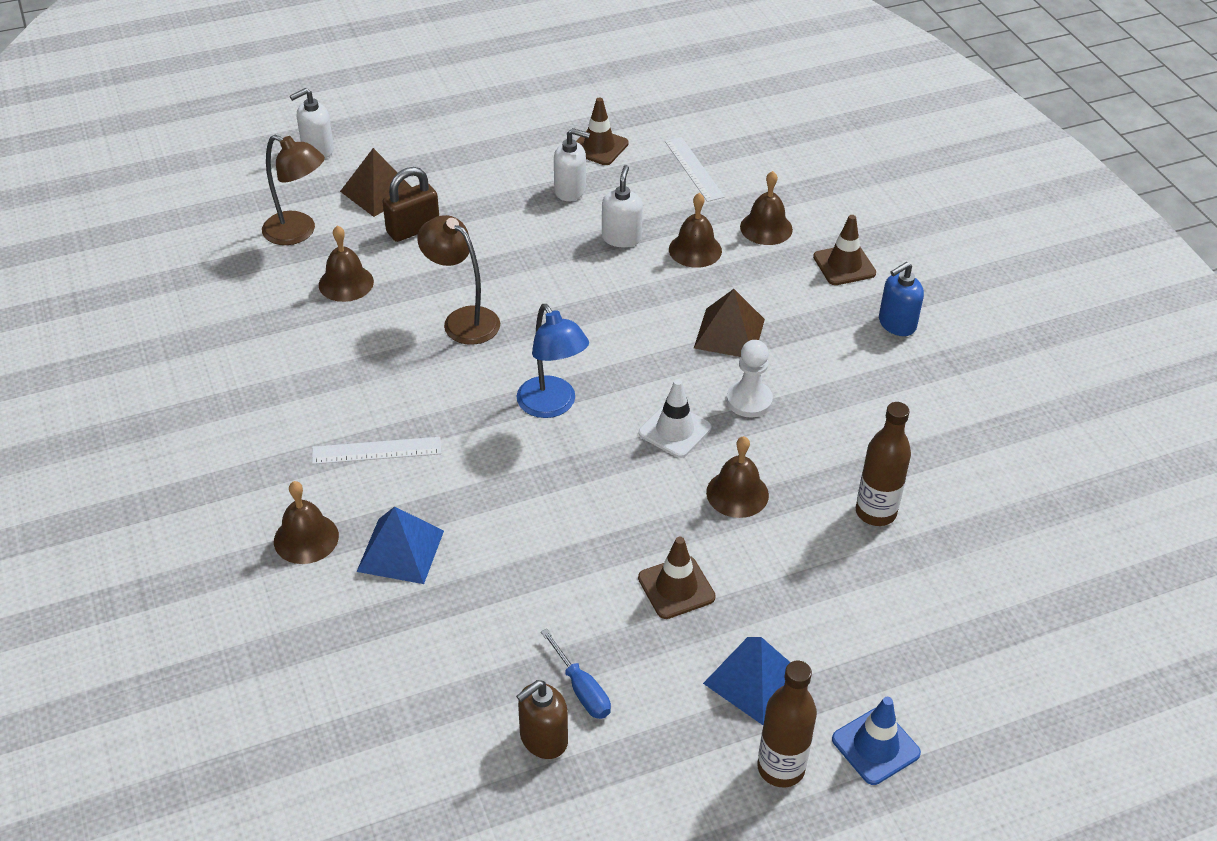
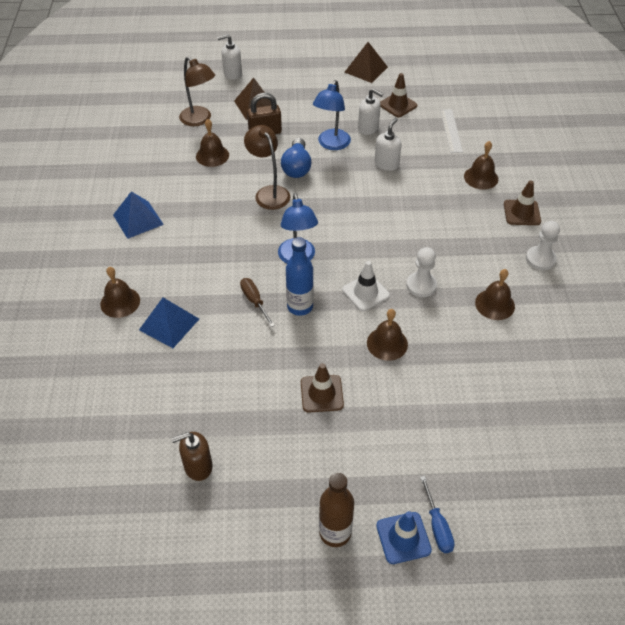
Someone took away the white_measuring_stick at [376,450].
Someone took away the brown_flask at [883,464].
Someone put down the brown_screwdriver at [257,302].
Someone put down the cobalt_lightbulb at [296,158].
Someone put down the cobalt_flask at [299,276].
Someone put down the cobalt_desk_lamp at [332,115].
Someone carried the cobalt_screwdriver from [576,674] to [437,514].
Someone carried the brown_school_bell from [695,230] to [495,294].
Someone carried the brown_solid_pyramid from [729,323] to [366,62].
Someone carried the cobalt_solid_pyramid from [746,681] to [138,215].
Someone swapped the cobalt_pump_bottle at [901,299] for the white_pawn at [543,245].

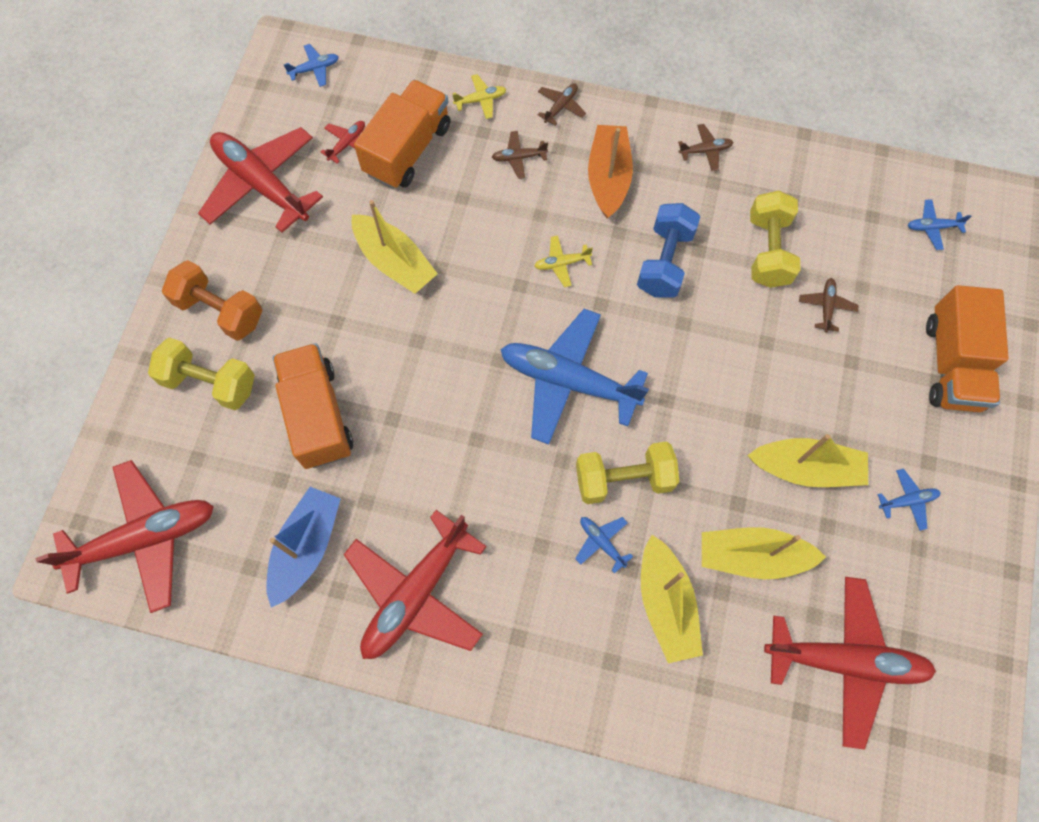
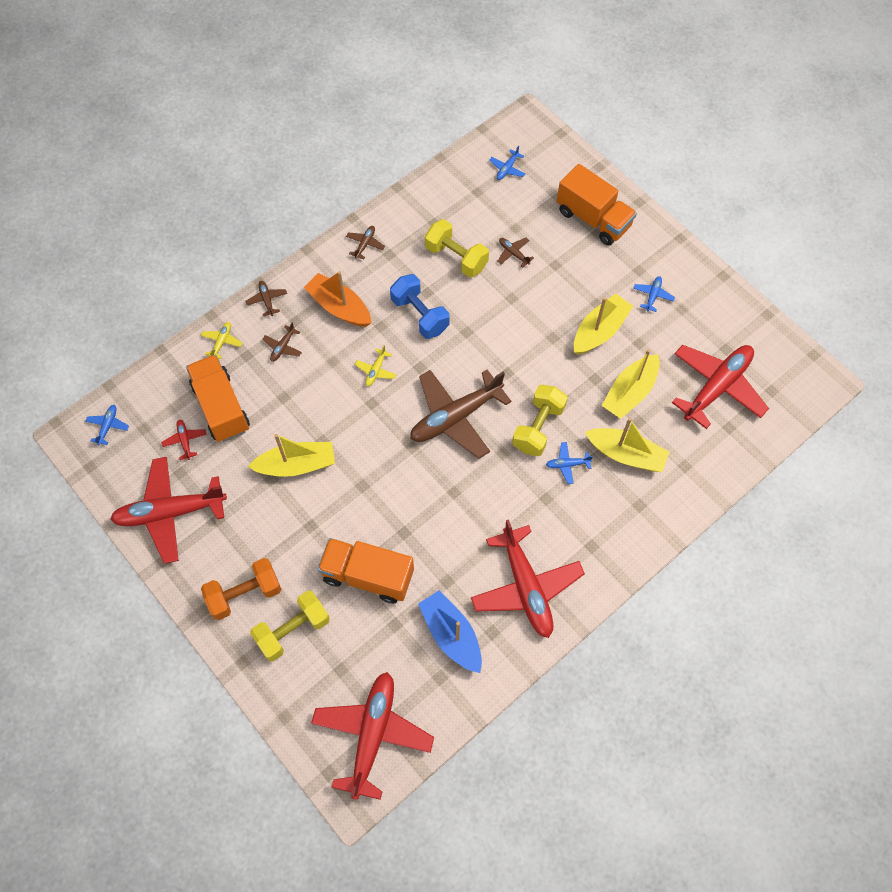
Someone repainted the cobalt_toy_plane at [574,377], which became the brown_toy_plane at [461,414].

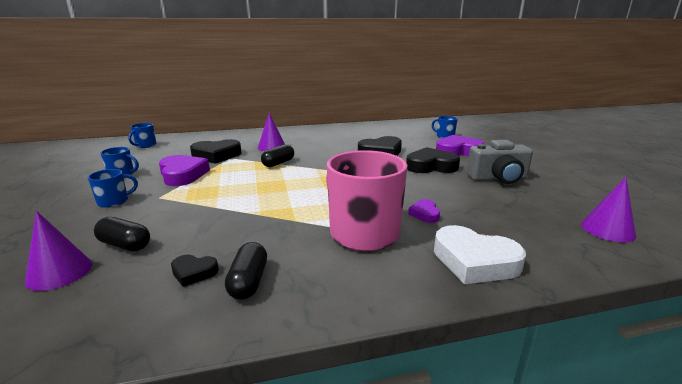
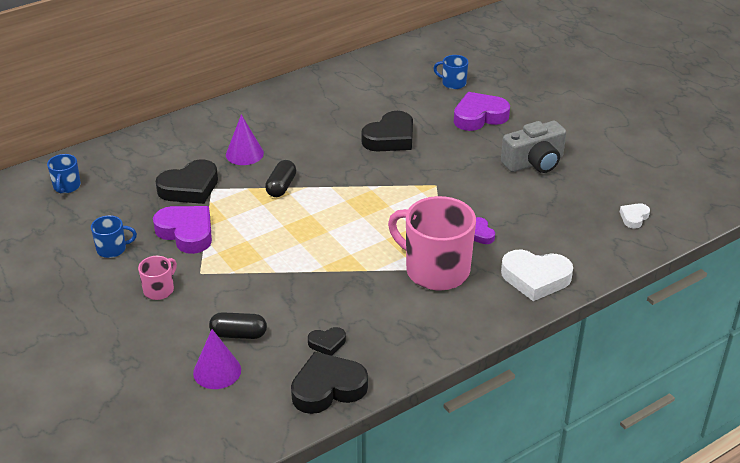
Someone took away the black_pill_shape at [246,271].
Someone carried the black_love_heart from [433,160] to [329,383].
Someone swapped the violet_solid_cone at [608,209] for the white_love_heart at [635,216].
Someone repainted the cobalt_coffee_mug at [113,188], which became the rosy_coffee_mug at [157,278].

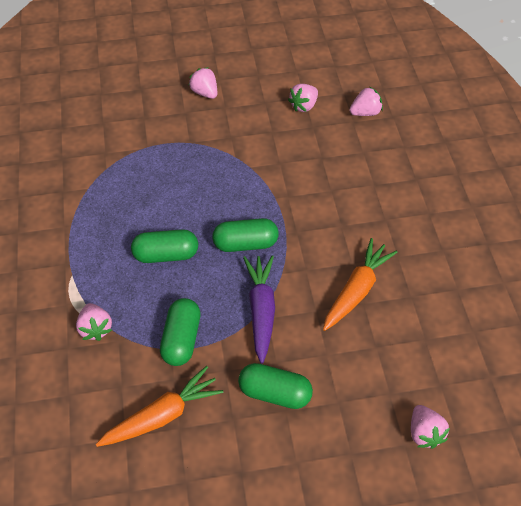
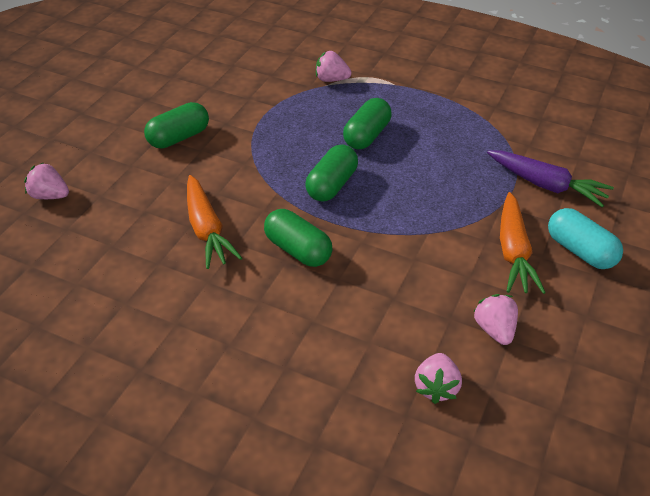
Someone carried the bright_orange_toy_carrot from [159,406] to [523,243].
Someone carried the green_pill_shape from [180,332] to [298,238].
Someone carried the violet_toy_carrot from [259,309] to [550,179].
Someone swapped the rosy_strawberry at [202,83] for the turquoise_pill_shape at [585,238].

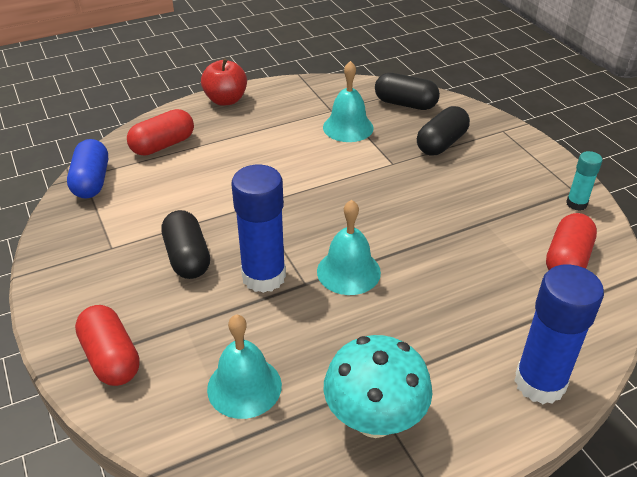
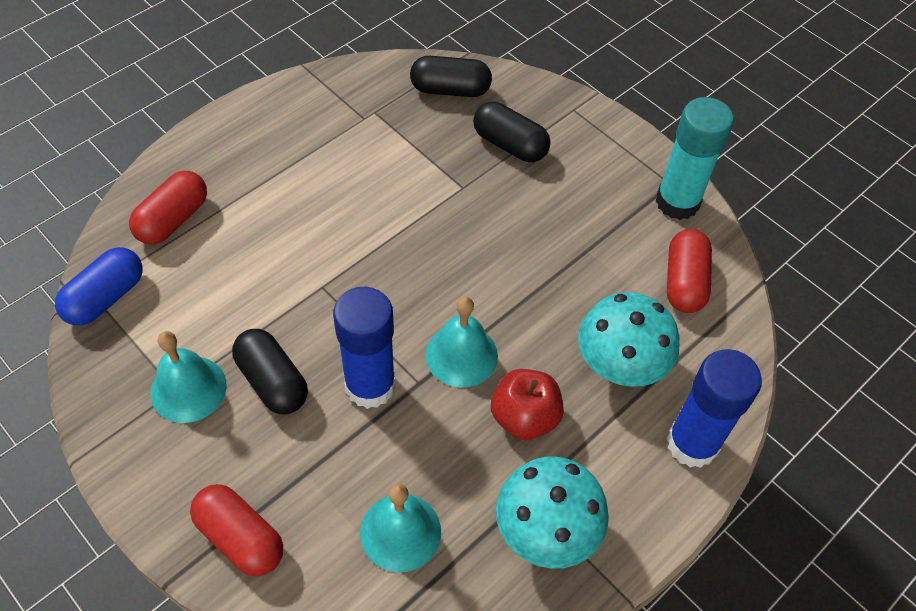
Someone put down the turquoise_toadstool at [628,339].
Someone carried the scarlet_toy_apple from [224,82] to [527,404].
Someone carried the turquoise_school_bell from [348,101] to [188,377].
Someone rotated the cobalt_pill_shape at [87,168] by 60 degrees clockwise.
Someone rotated the black_pill_shape at [443,130] by 75 degrees counterclockwise.
Someone scaled the turquoise_glue_stick at [584,181] by 1.93.

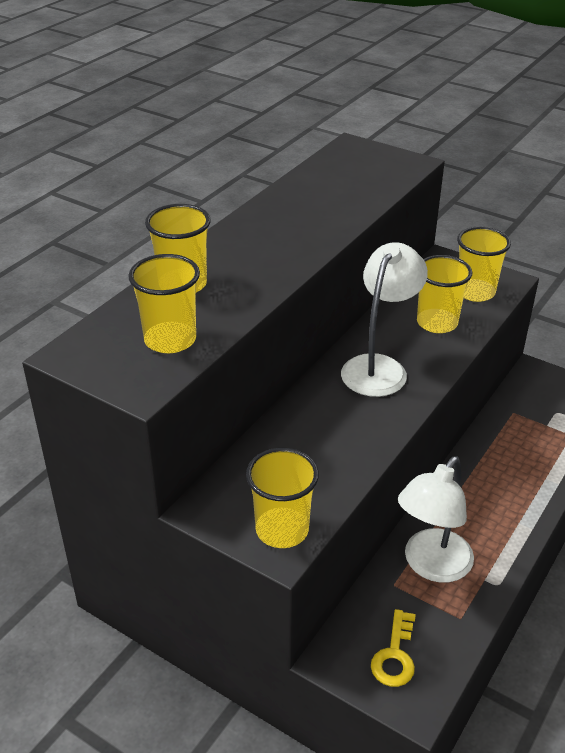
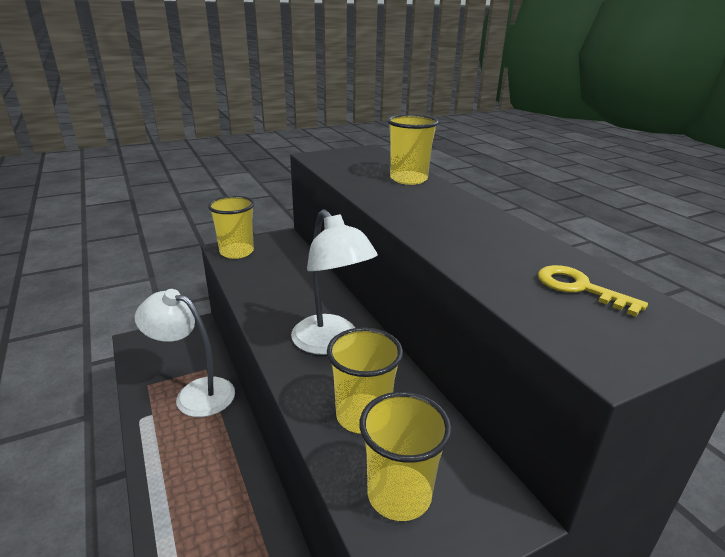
Someone took away the bright_yellow_tumbler at [164,303].
Someone carried the bright_yellow_door_key from [393,648] to [593,291].
Someone rotated the white_desk_lamp at [436,519] by 45 degrees counterclockwise.

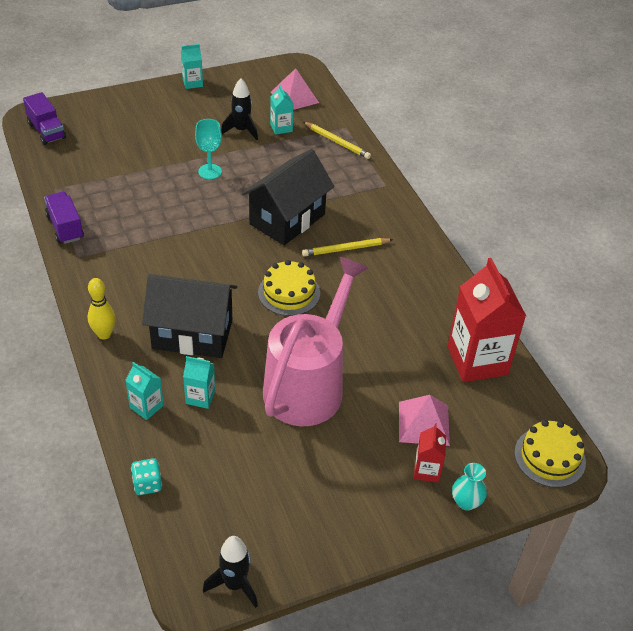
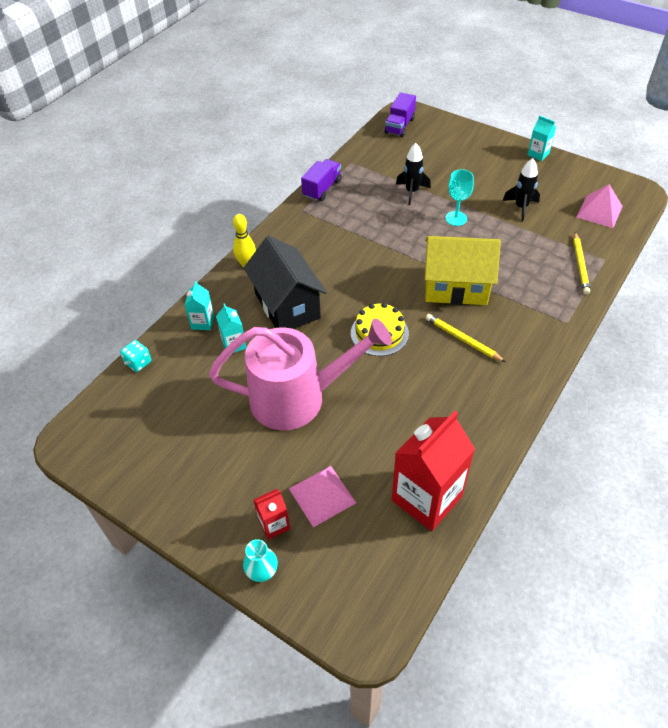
Someone took away the turquoise_carton at [282,110].
Someone took away the bright_yellow_layer_cake at [550,454].
Someone carried the black_toy_rocket from [230,572] to [413,174].
Someone repainted the black_cottage at [288,197], which became the bright_yellow_cottage at [463,270].

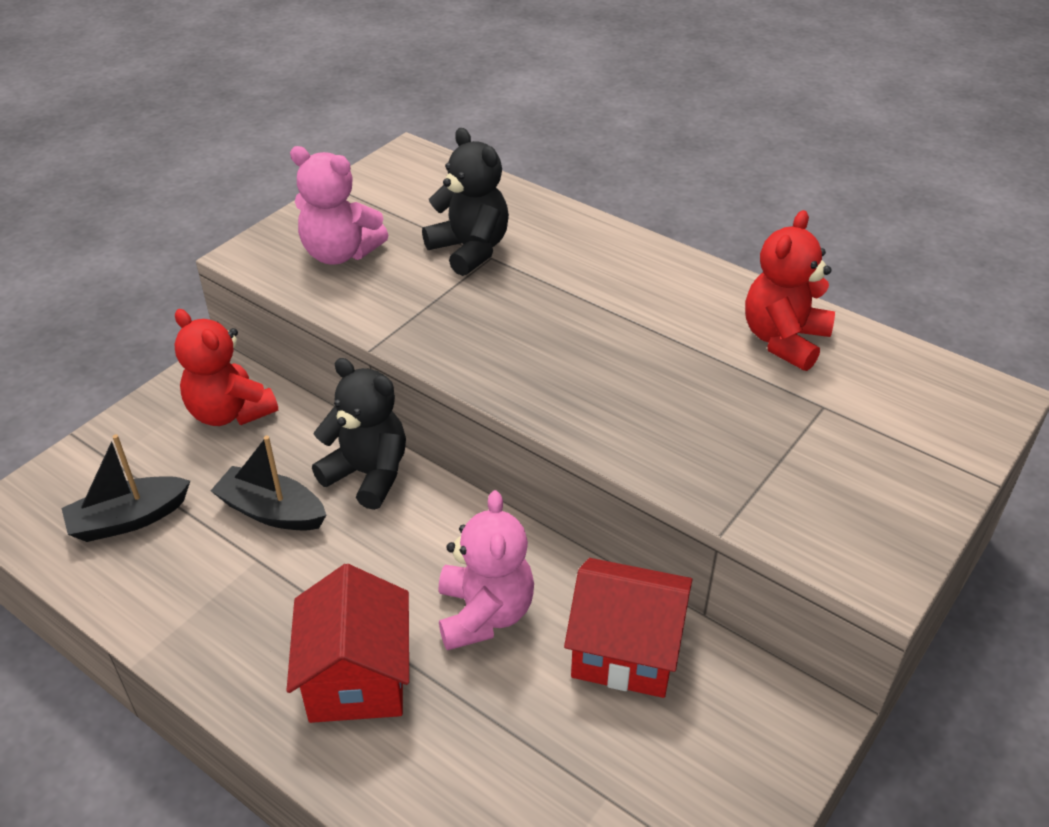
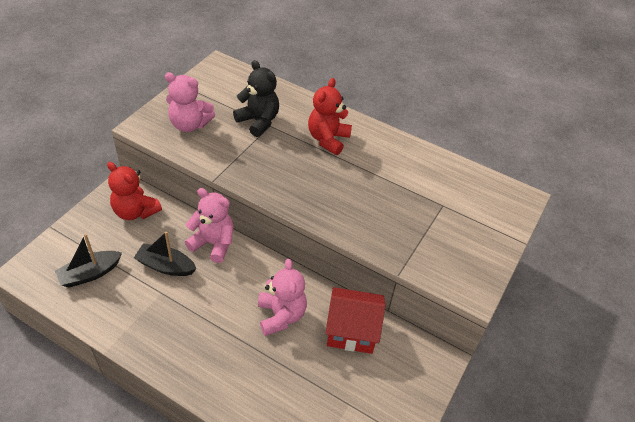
Someone took away the scarlet_cottage at [347,643].
Someone carried the scarlet_teddy_bear from [790,290] to [330,116].
Someone repainted the black_teddy_bear at [359,434], which became the rosy_teddy_bear at [209,225].

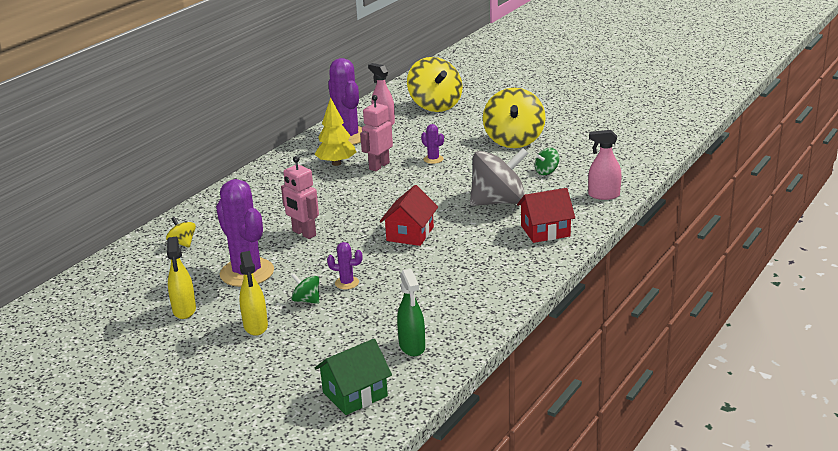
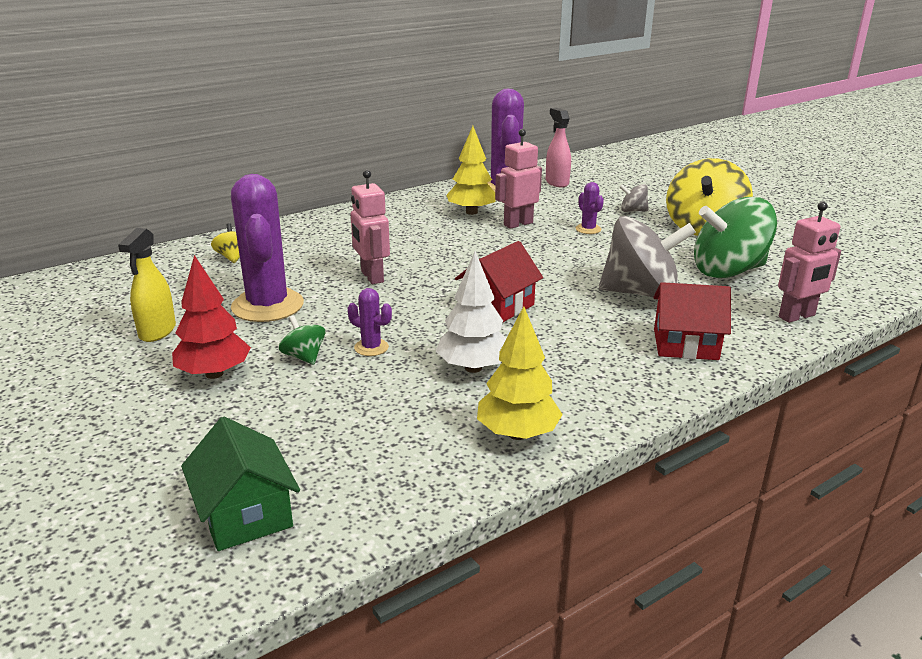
Someone took away the green_spray_bottle at [411,312].
Someone took away the bright_yellow_whirligig at [434,84].
Someone put down the white_tree at [471,312].
Someone put down the bright_yellow_tree at [520,373].
Someone put down the ash-grey_whirligig at [634,198].
Someone swapped the bright_yellow_spray_bottle at [253,293] for the scarlet_tree at [211,317].
Someone swapped the rosy_spray_bottle at [605,165] for the rosy_robot at [809,262].
Someone rotated the green_cottage at [353,377] by 75 degrees clockwise.
Someone scaled the green_whirligig at [547,161] by 2.26.

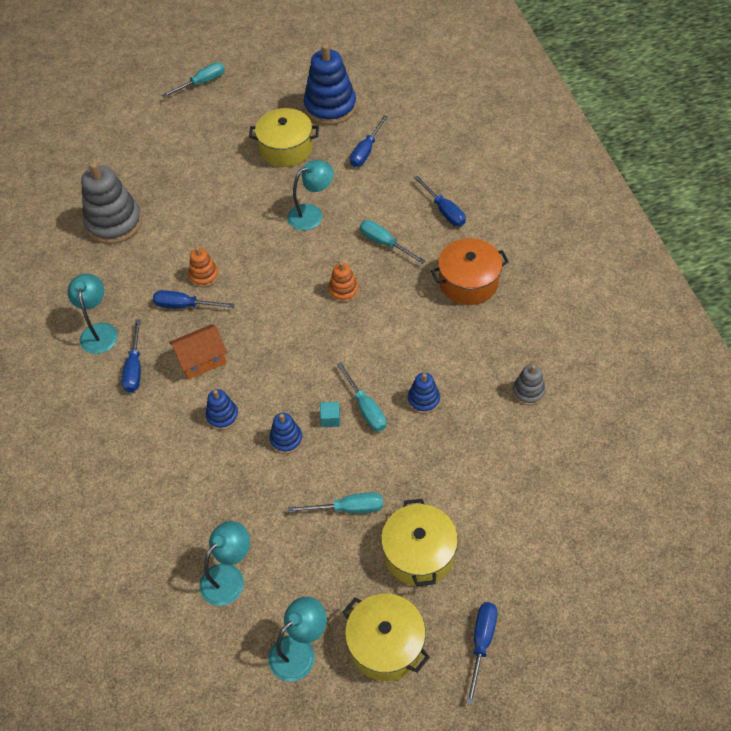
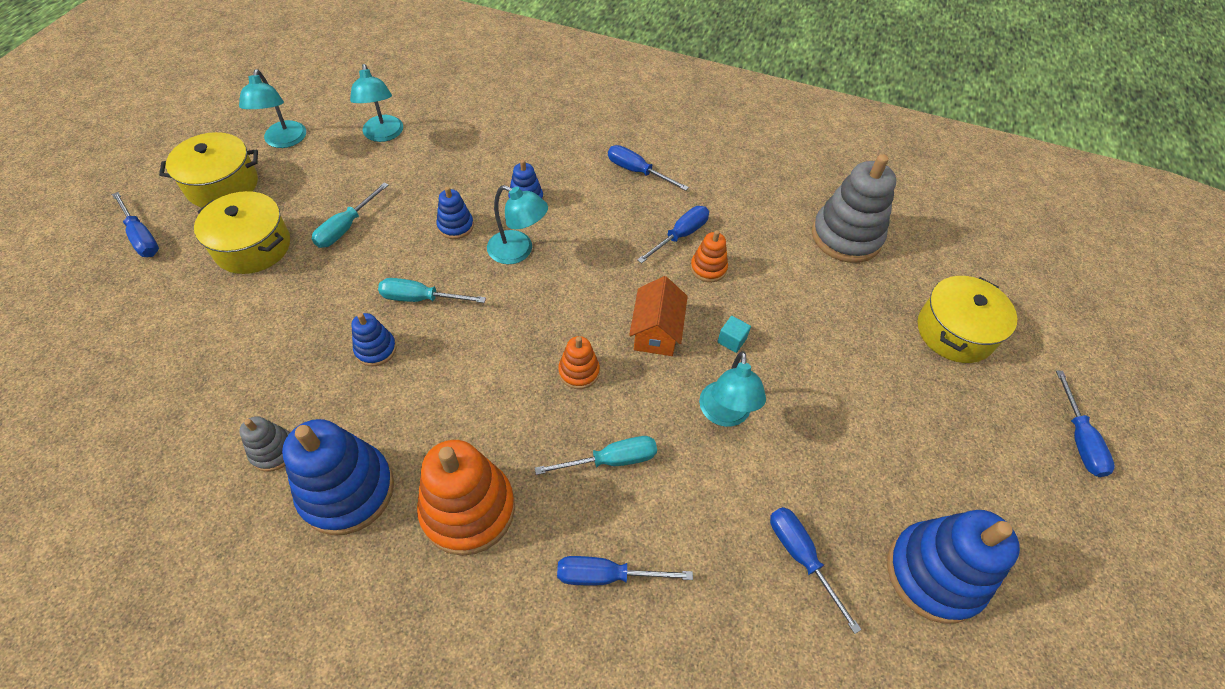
Someone put down the cobalt_stacking_rings at [338,477].
Someone carried the turquoise_desk_lamp from [92,314] to [517,224].
Someone carried the bright_orange_cottage from [198,351] to [658,316].
Someone carried the bright_yellow_cooking_pot from [284,137] to [967,319].
Someone carried the turquoise_cube from [330,414] to [734,334].
Someone swapped the bright_orange_cooking_pot at [470,271] for the bright_orange_stacking_rings at [466,498].
Someone repainted the turquoise_screwdriver at [193,80], which became the cobalt_screwdriver at [1085,424].

